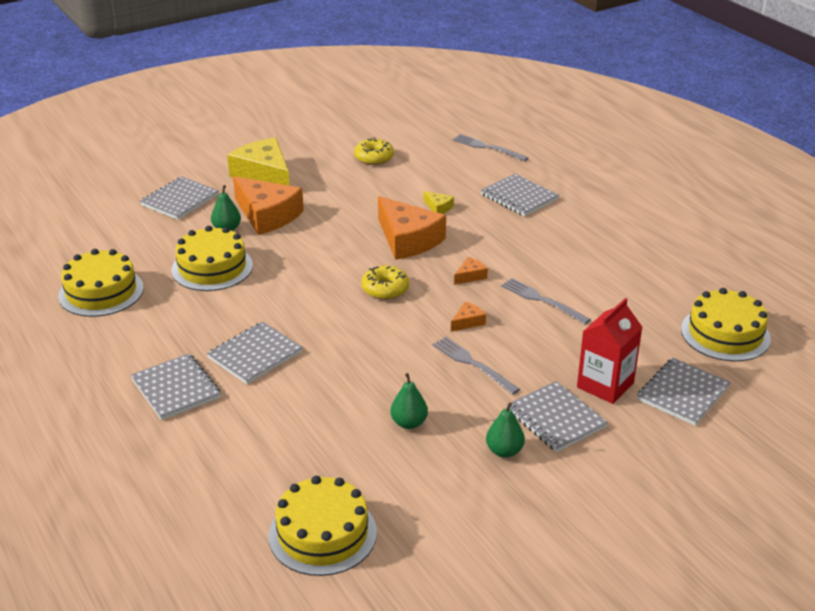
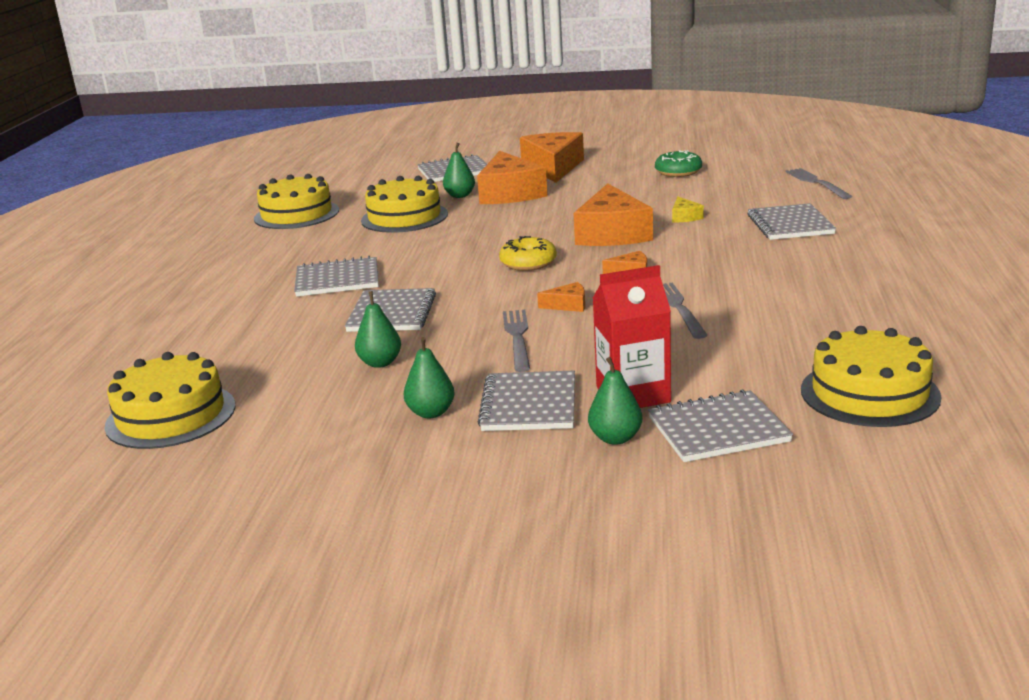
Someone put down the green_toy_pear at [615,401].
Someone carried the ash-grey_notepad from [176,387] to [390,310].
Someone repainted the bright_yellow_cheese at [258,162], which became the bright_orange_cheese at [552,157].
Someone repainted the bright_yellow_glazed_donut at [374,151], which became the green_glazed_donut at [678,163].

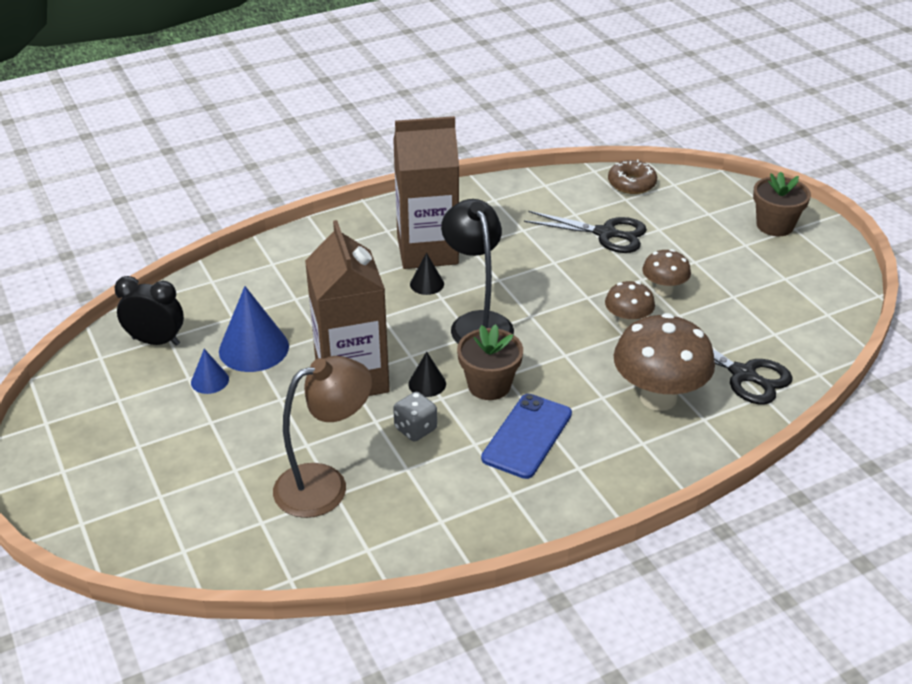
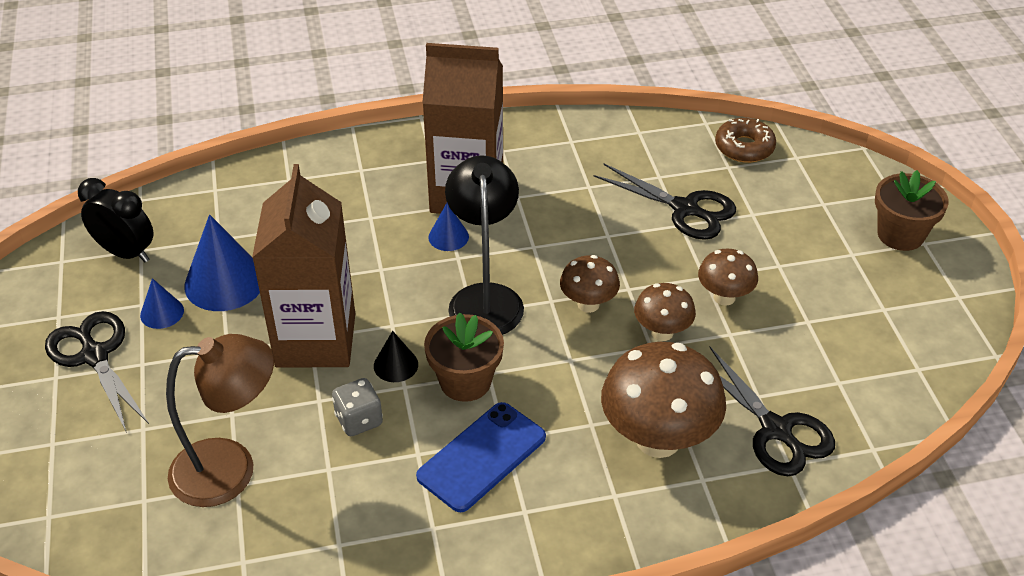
Someone put down the black_shears at [97,372].
Someone put down the brown_toadstool at [590,284].
Someone repainted the black_solid_cone at [427,274], which became the cobalt_solid_cone at [448,227].

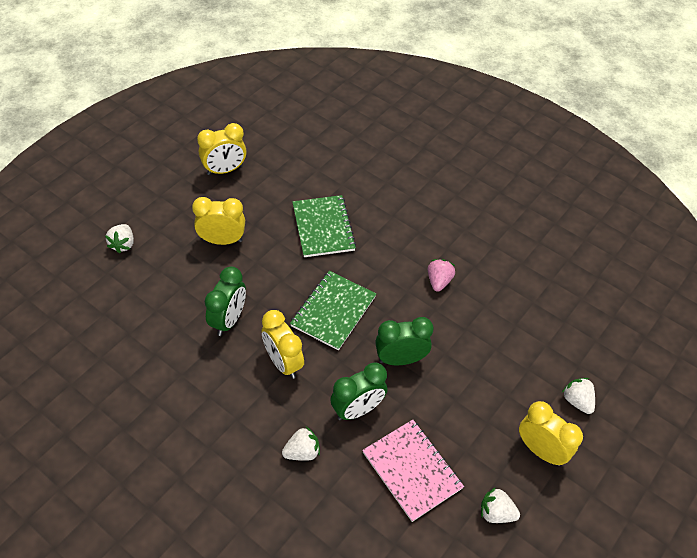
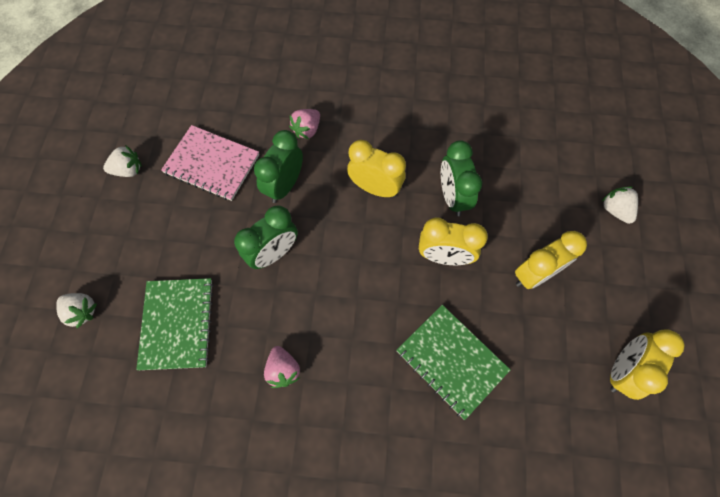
Someone carried the green_notepad from [333,310] to [175,324].
Someone carried the bright_yellow_alarm_clock from [551,433] to [453,241].
Someone repainted the white_strawberry at [301,444], which became the rosy_strawberry at [304,124].

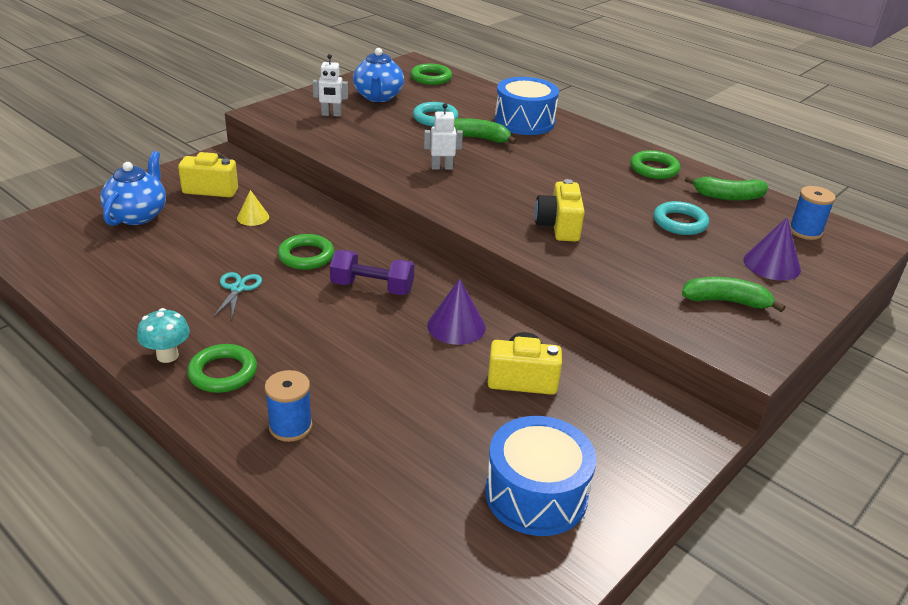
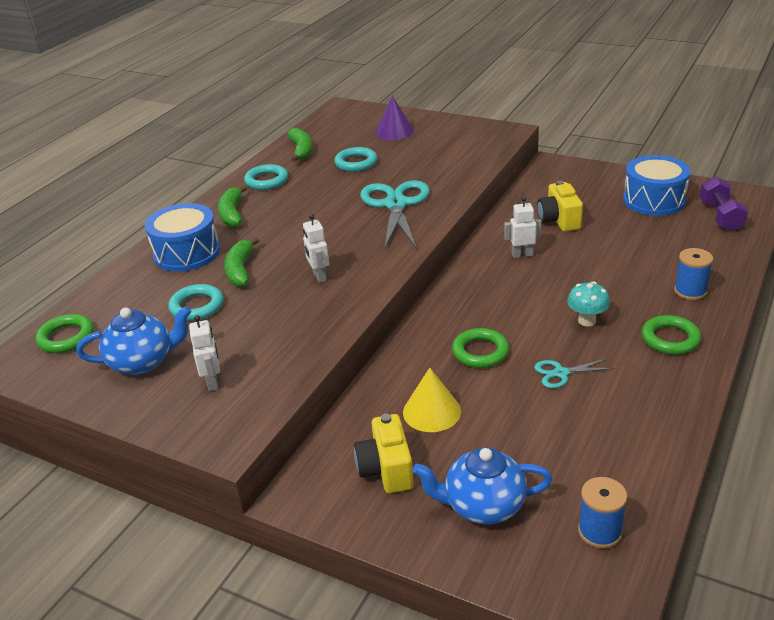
Someone carried the turquoise_toadstool from [163,335] to [588,304].
Someone carried the violet_dumbbell from [372,272] to [724,204].
Someone carried the green_toy_banana from [733,294] to [232,206].
Someone carried the cobalt_bobbin from [813,213] to [602,513].
Someone swapped the violet_solid_cone at [456,311] for the white_robot at [523,227].
Someone swapped the bright_yellow_photo_camera at [560,210] for the turquoise_shears at [395,215].
Someone repainted the green_ring at [655,164], which became the turquoise_ring at [266,177].
Someone scaled the bright_yellow_solid_cone at [253,208] by 1.58.

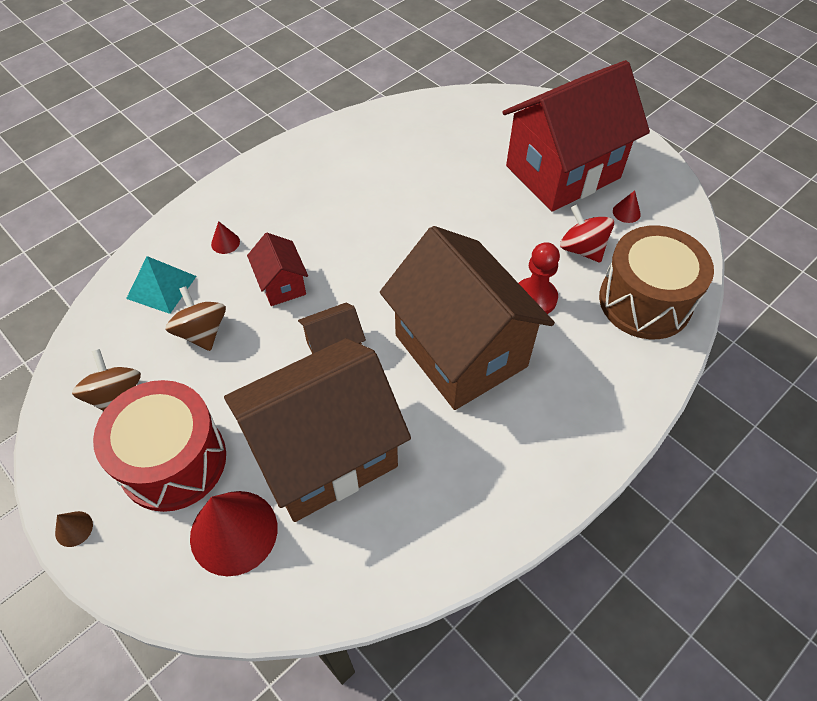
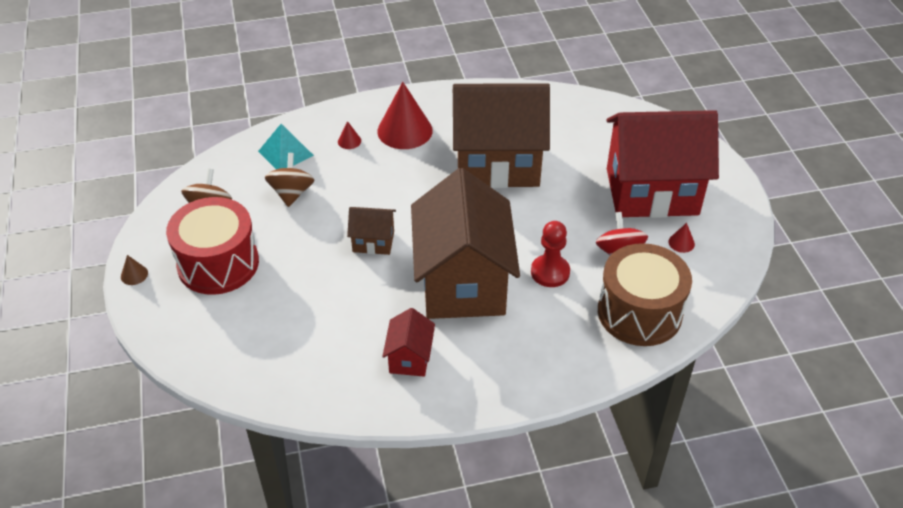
Someone carried the scarlet_solid_cone from [233,533] to [405,115].
Someone carried the brown_cottage from [317,430] to [501,135].
Someone carried the scarlet_cottage from [277,269] to [408,342].

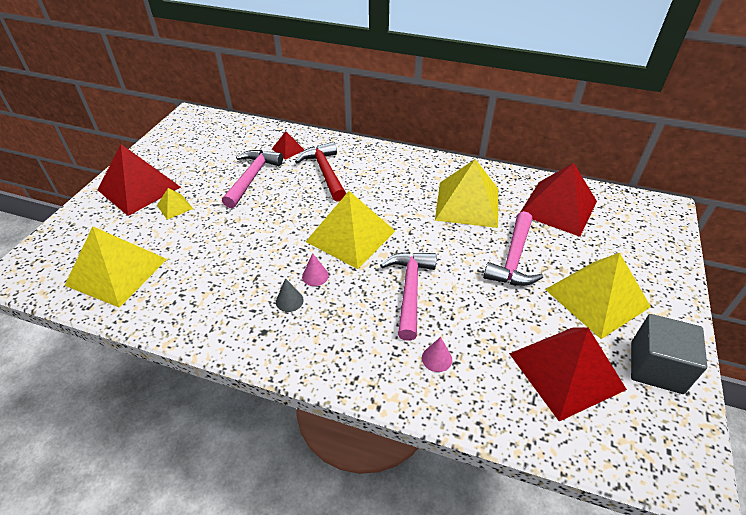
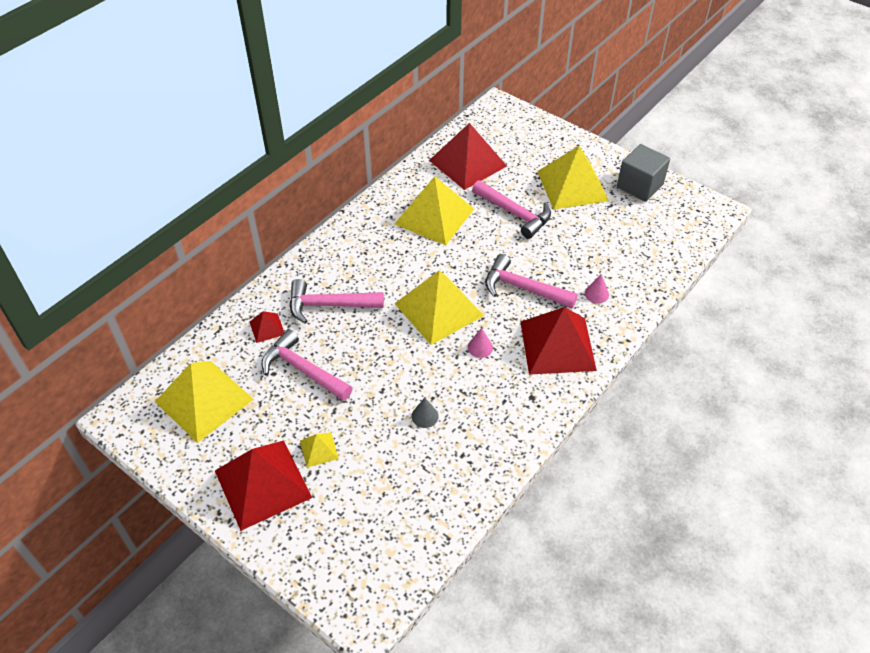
Someone carried the bright_yellow_solid_pyramid from [115,267] to [204,402].
Someone carried the ash-grey_solid_cone from [290,295] to [425,412].
Someone carried the scarlet_solid_pyramid from [568,374] to [558,341].
Someone repainted the scarlet_claw_hammer at [320,172], which became the rosy_claw_hammer at [337,301].

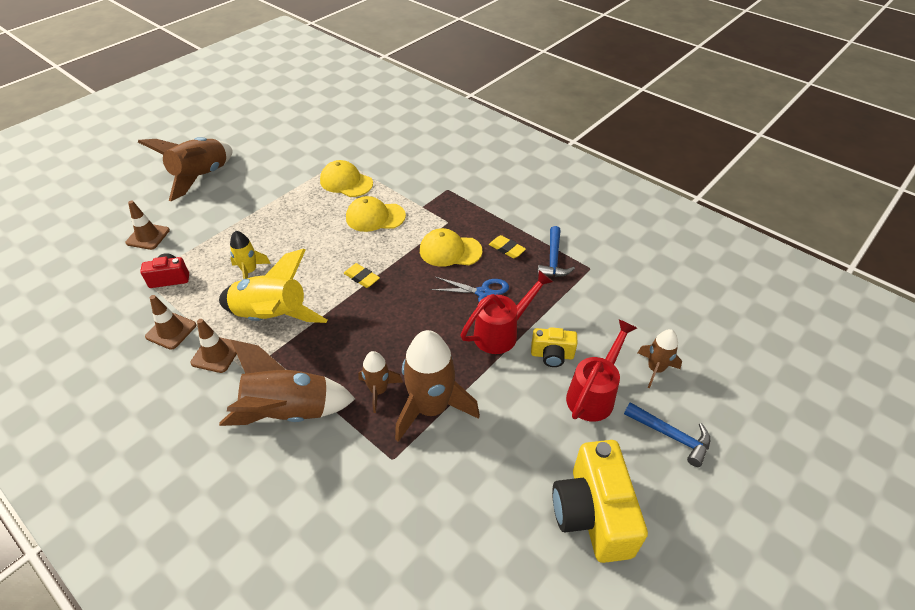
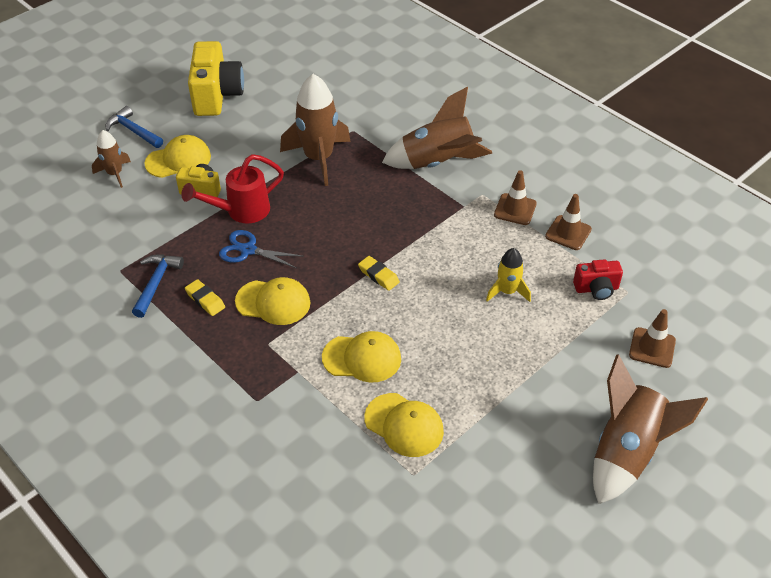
Someone took away the bright_yellow_toy_rocket at [273,286].
Someone took away the brown_toy_rocket at [380,382].
Someone swapped the scarlet_sprinkling_can at [601,370] for the bright_yellow_baseball_cap at [177,156].

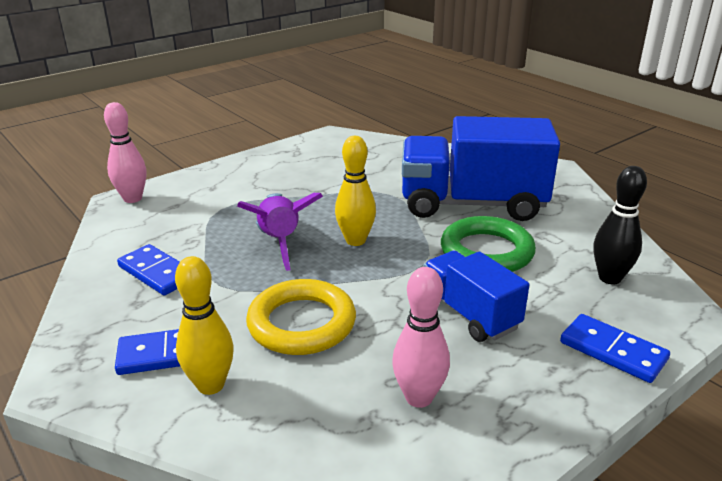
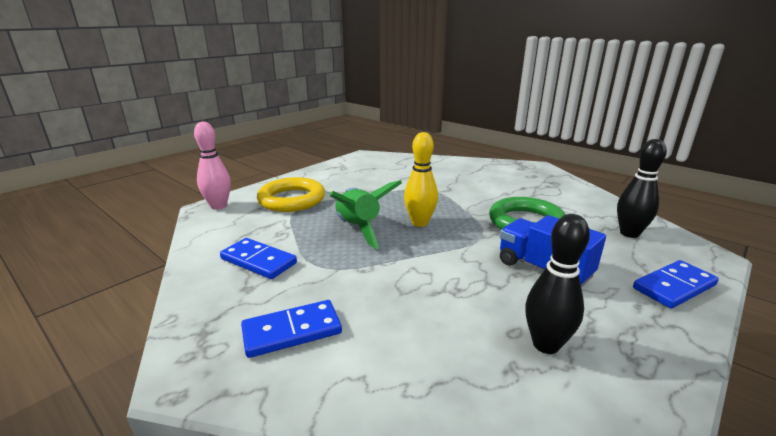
Someone took away the bright_yellow_tenpin at [204,325].
Someone took away the cobalt_toy_truck at [481,168].
Someone carried the bright_yellow_ring from [301,317] to [291,194].
Someone repainted the violet_toy_rocket at [280,232], which became the green_toy_rocket at [365,214].
Someone repainted the rosy_tenpin at [421,337], which became the black_tenpin at [557,284].
Someone rotated the cobalt_domino_tile at [615,348] by 60 degrees counterclockwise.

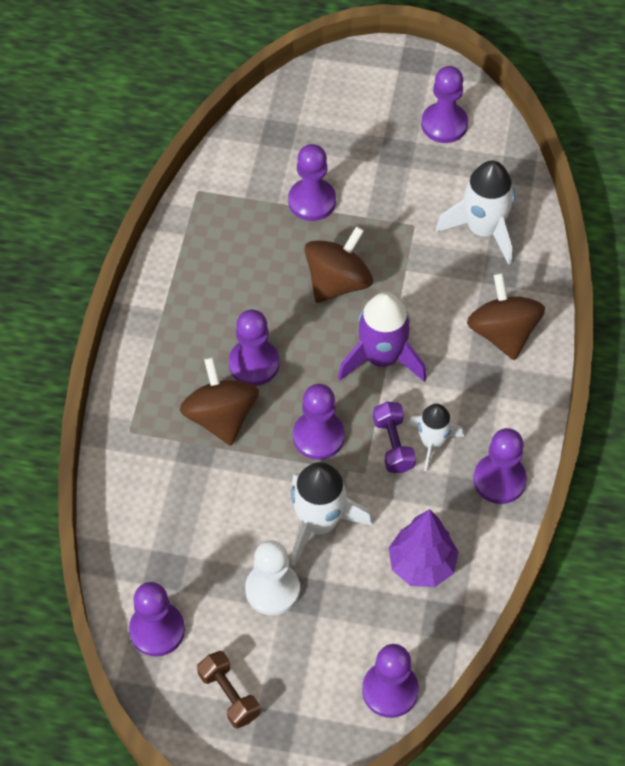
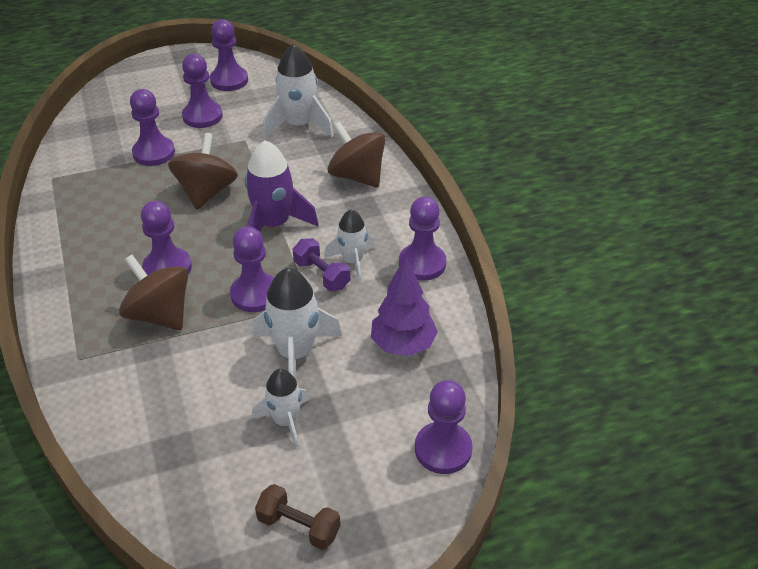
Someone carried the violet_pawn from [157,619] to [202,91].
Someone swapped the white_pawn at [272,577] for the white_toy_rocket at [280,408].

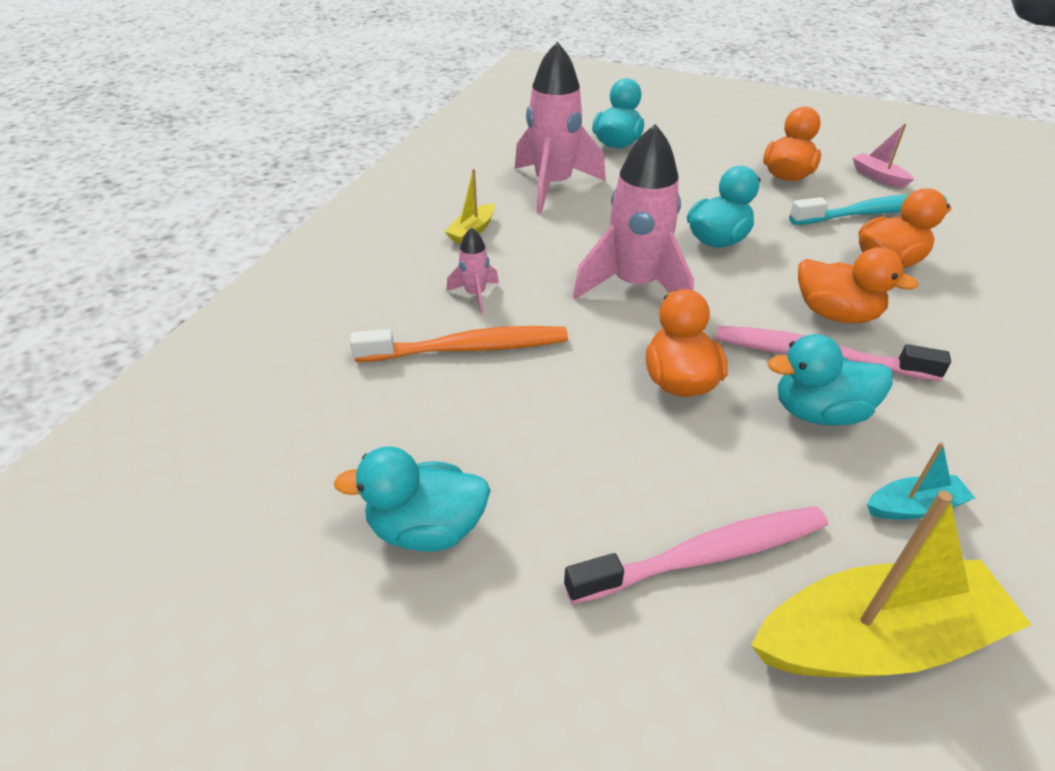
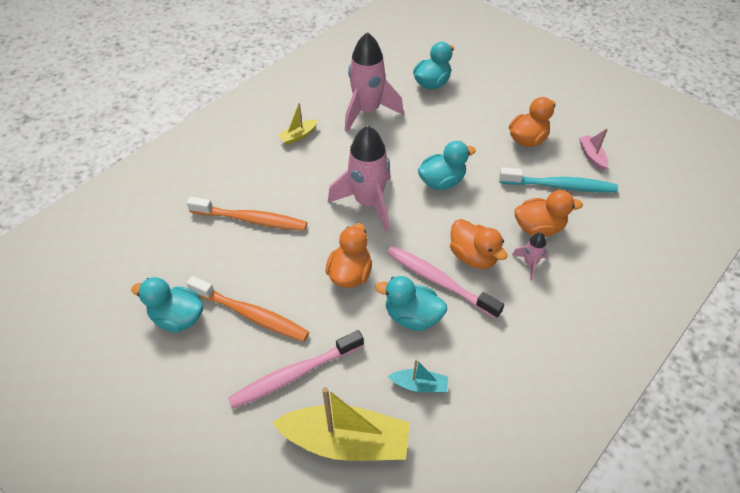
Someone put down the bright_orange_toothbrush at [247,309].
Someone carried the rosy_toy_rocket from [472,270] to [530,256].
Someone rotated the rosy_toothbrush at [696,555] by 150 degrees clockwise.

